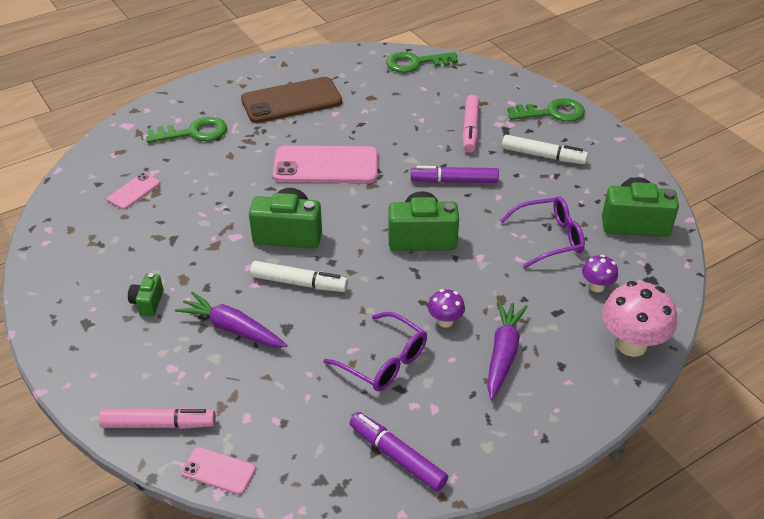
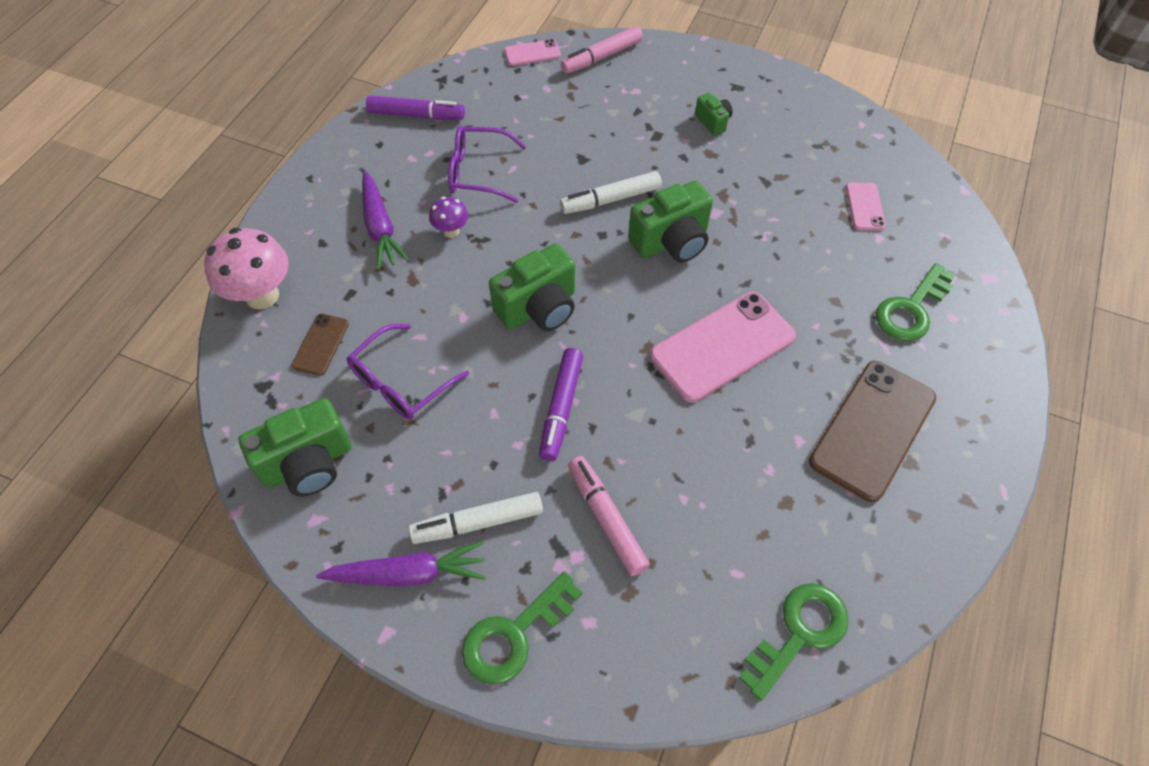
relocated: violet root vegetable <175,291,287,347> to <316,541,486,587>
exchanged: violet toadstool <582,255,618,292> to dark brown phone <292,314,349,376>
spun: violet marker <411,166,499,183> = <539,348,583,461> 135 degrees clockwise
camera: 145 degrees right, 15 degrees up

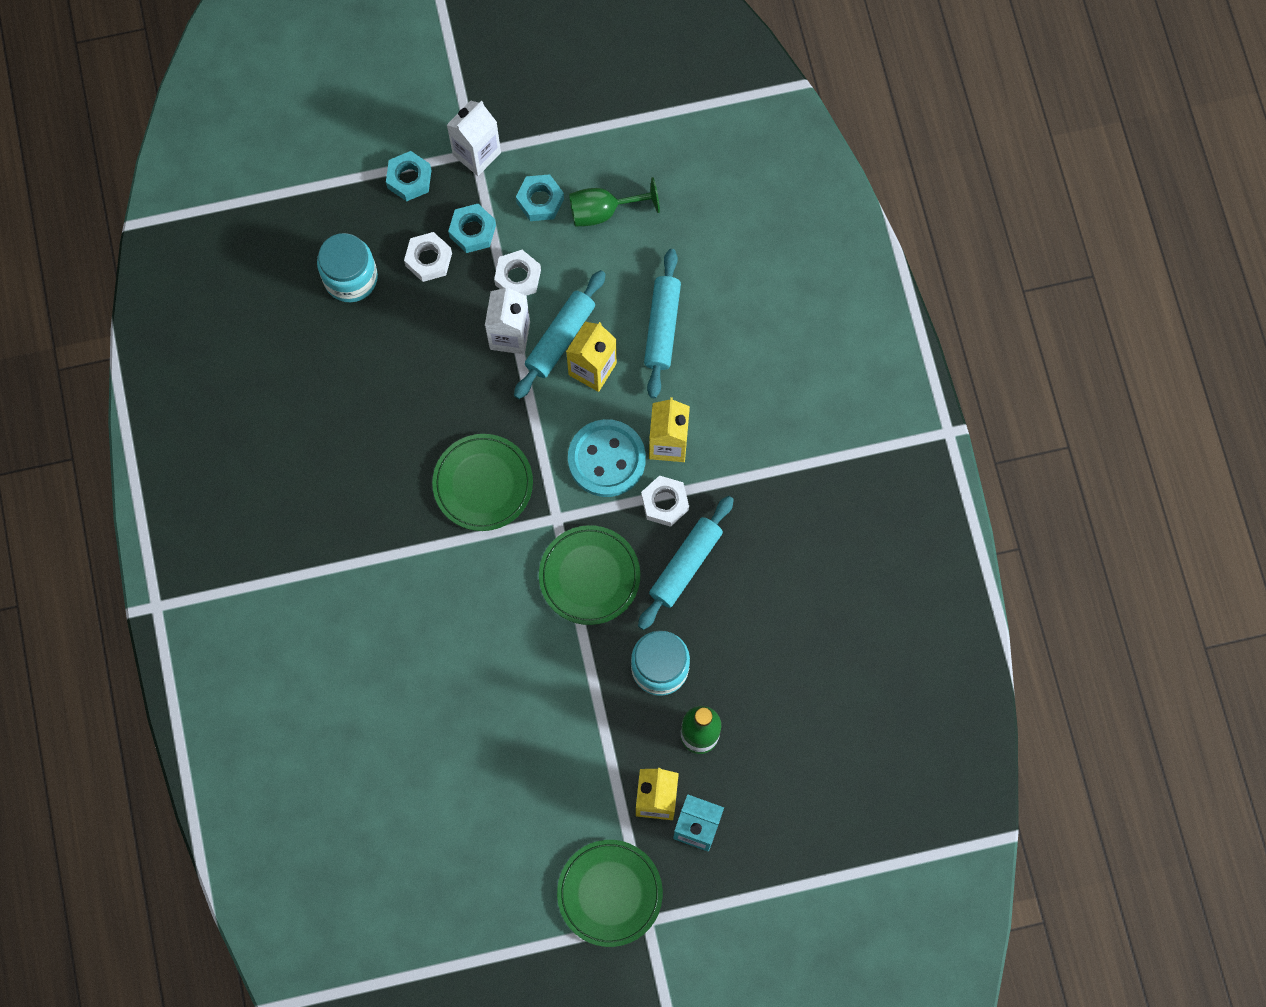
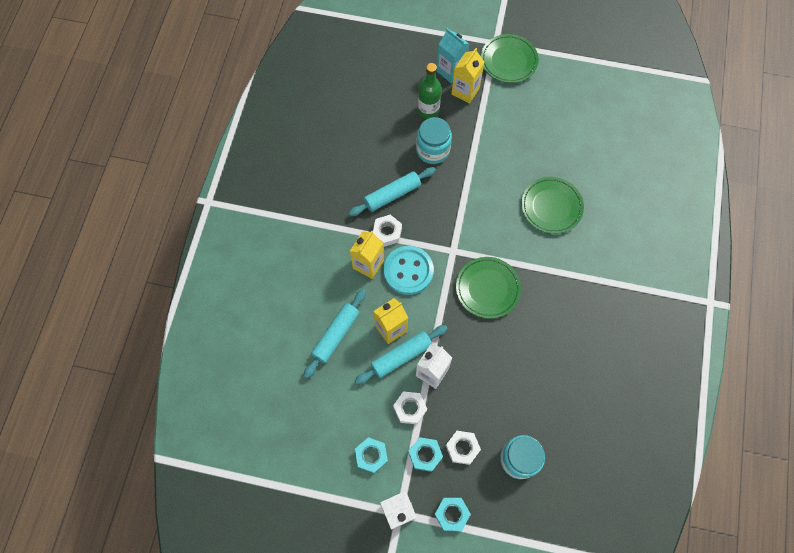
missing: leaf-green chalice <569,177,660,227>
relocated: leaf-green dinner plate <539,525,640,625> to <521,177,584,234>
camera: 155 degrees left, 5 degrees down

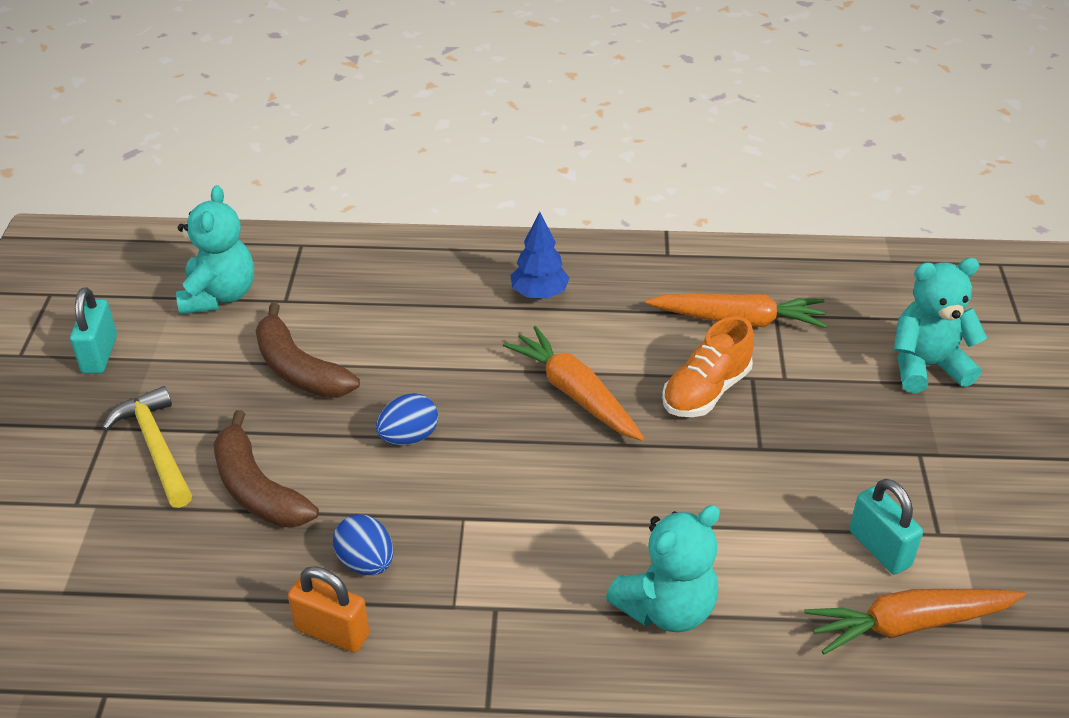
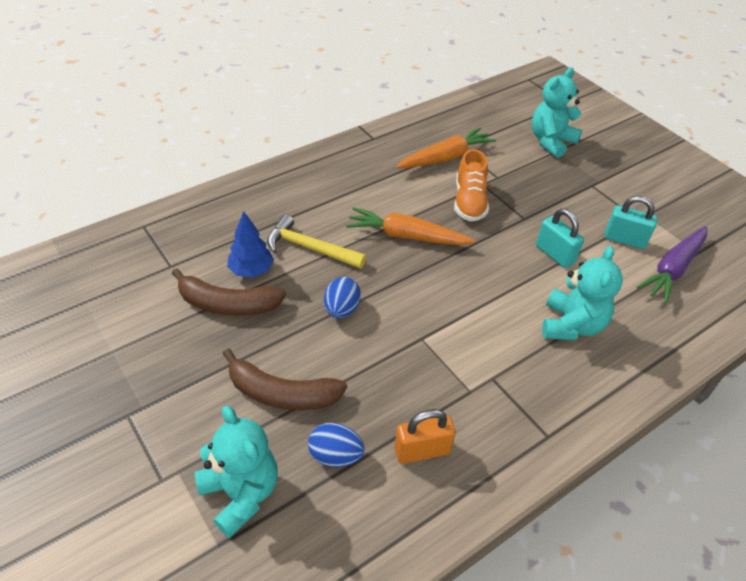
relocated: aqua teddy bear <176,185,254,315> to <195,406,278,538>; blue fir tree <510,212,570,299> to <227,211,274,277>; aqua lock <70,287,117,374> to <536,209,584,268>; golden carpenter's hammer <102,386,192,508> to <267,214,366,269>; blue egg shape <333,514,393,575> to <308,423,365,467>
colour: bright orange root vegetable <805,589,1026,654> to violet root vegetable <637,226,707,304>
camera: 40 degrees left, 5 degrees up

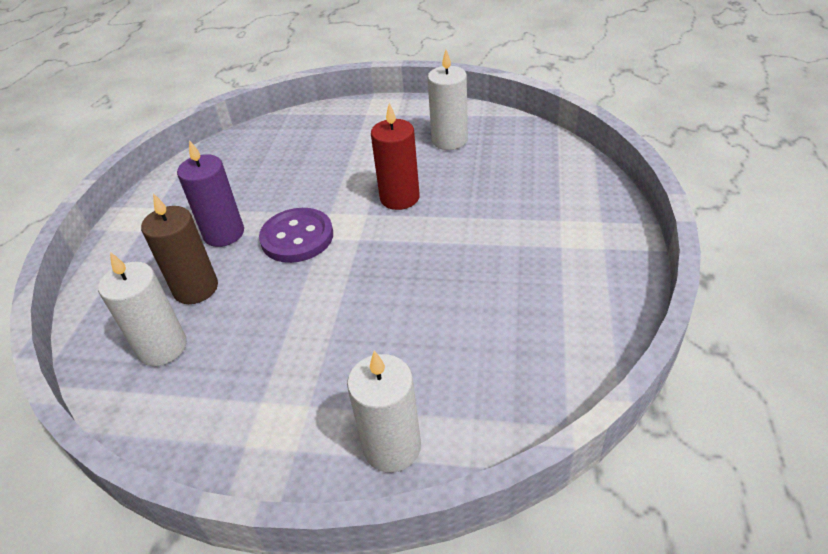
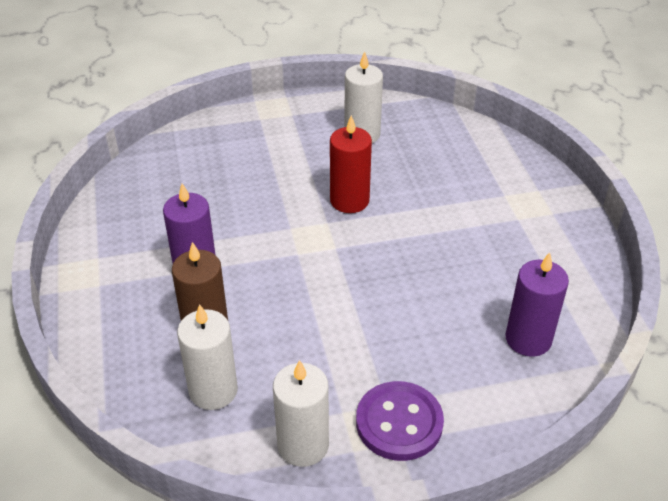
appeared: violet candle <505,252,569,357>
relocated: violet button <259,208,333,263> to <356,381,444,461>; pure white candle <347,351,421,473> to <273,360,329,467>
camera: 25 degrees left, 0 degrees up

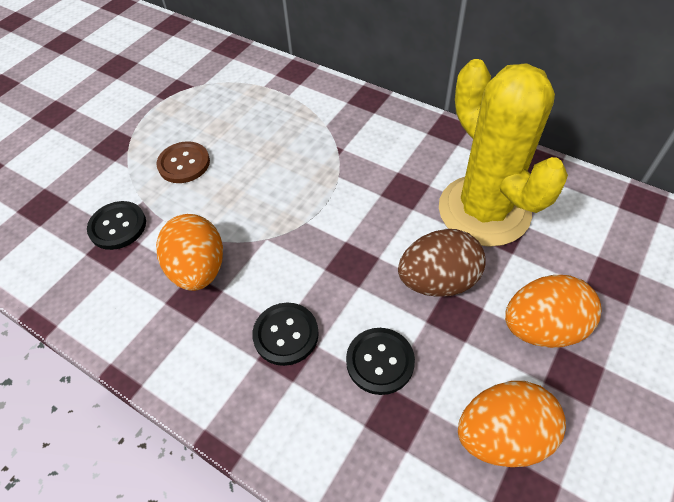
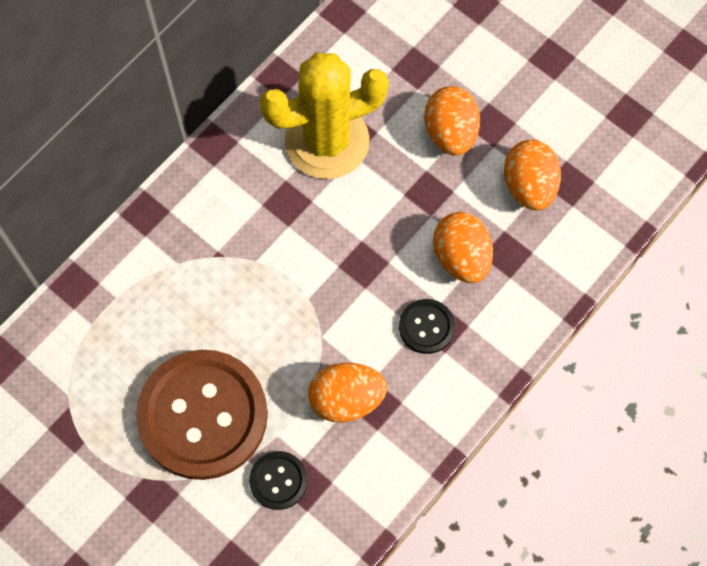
missing: dark brown egg shape <398,229,486,297>
exchanged: ebony button <346,328,415,395> to bright orange egg shape <433,212,493,283>
size: dark brown button <156,141,210,183> = <136,350,268,480> x2.27
camera: 85 degrees left, 15 degrees up

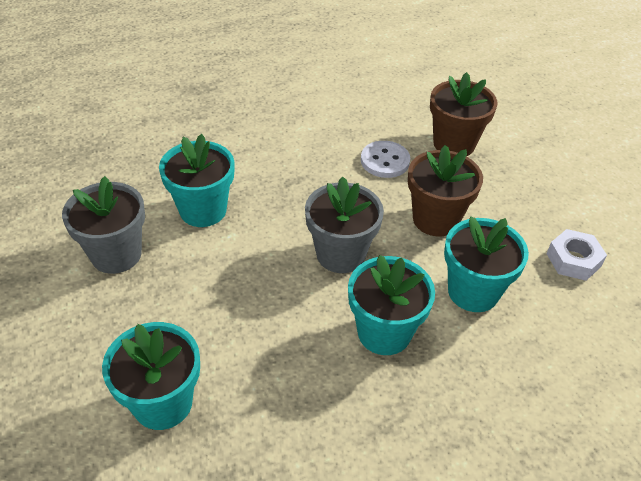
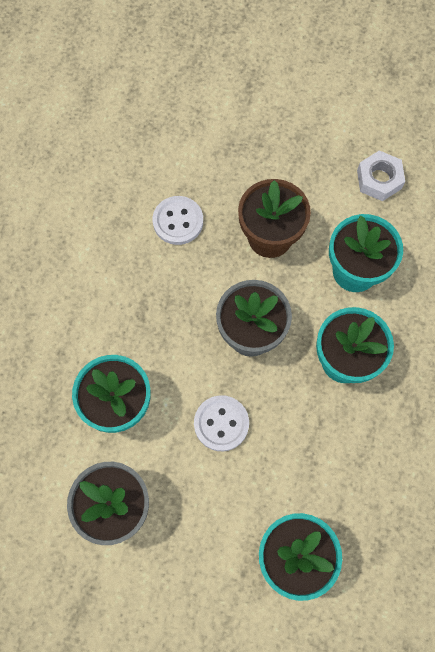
missing: dark brown potted plant <430,72,497,156>
appeared: pure white button <194,395,249,451>
camera: 50 degrees left, 25 degrees up

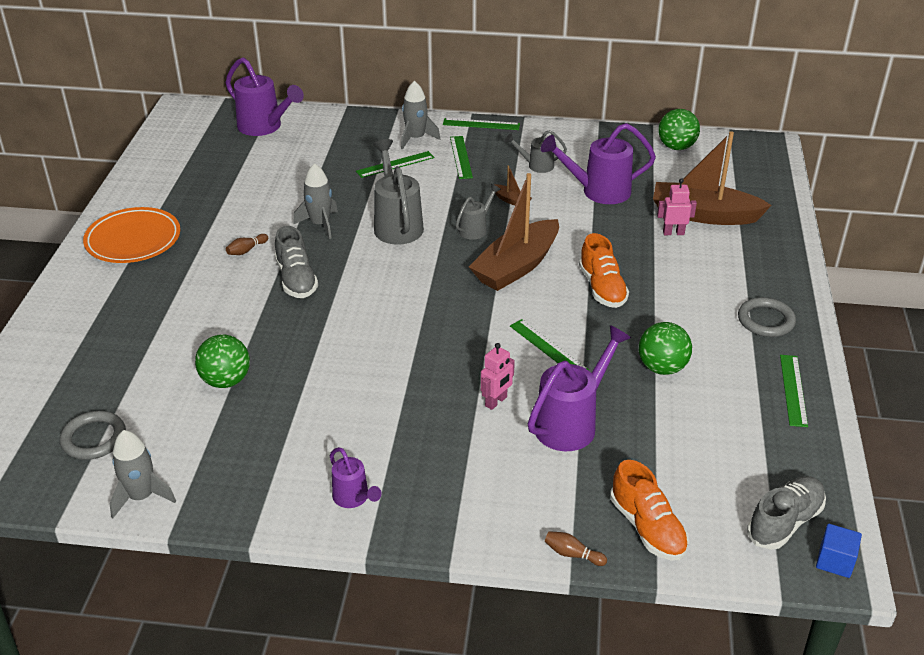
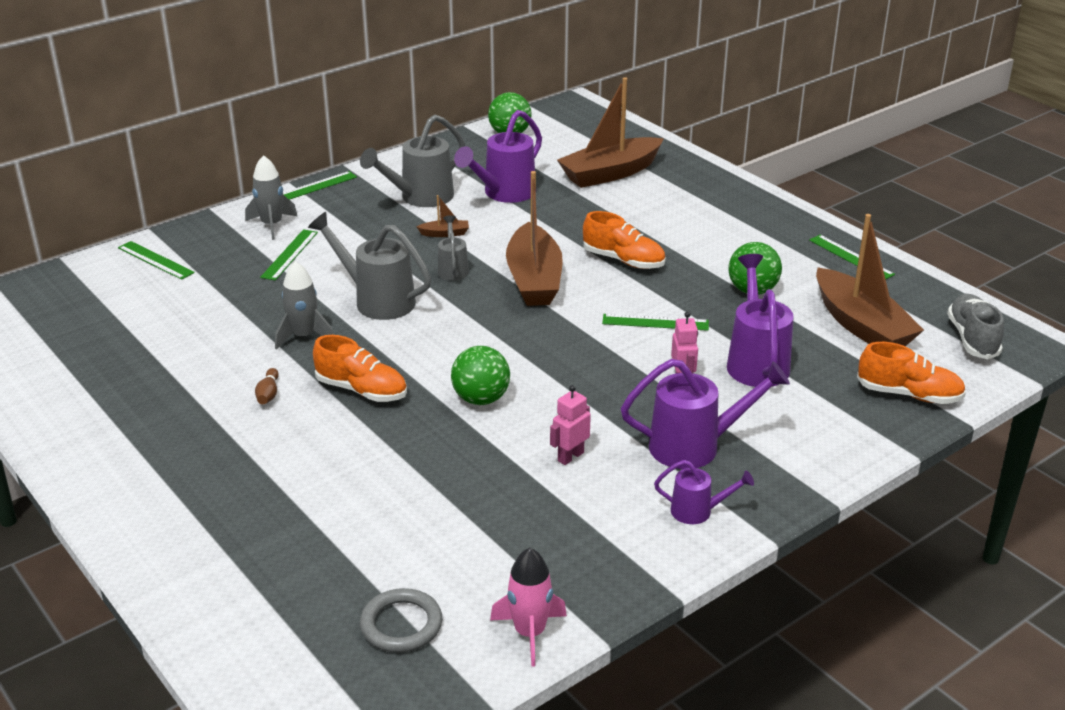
missing: bright orange dinner plate <83,207,180,263>; gray ring <738,297,796,337>; blue cube <816,524,862,578>; dark brown tenpin <545,531,607,566>
appeared: dark brown boat <816,214,924,346>
relocated: violet sprinkling can <225,57,304,136> to <621,359,790,469>; leaf-green straightedge <450,136,473,179> to <118,241,195,280>; pink toy robot <657,178,697,235> to <550,385,591,465>; leaf-green sphere <195,334,250,388> to <451,346,510,405>
colour: gray lace-up shoe <275,226,318,298> to bright orange lace-up shoe <313,335,407,402>; gray rocket <109,430,176,518> to pink rocket <490,548,567,667>
size: gray sprinkling can <505,130,567,173> = <360,115,465,207> x1.81
camera: 45 degrees left, 5 degrees down

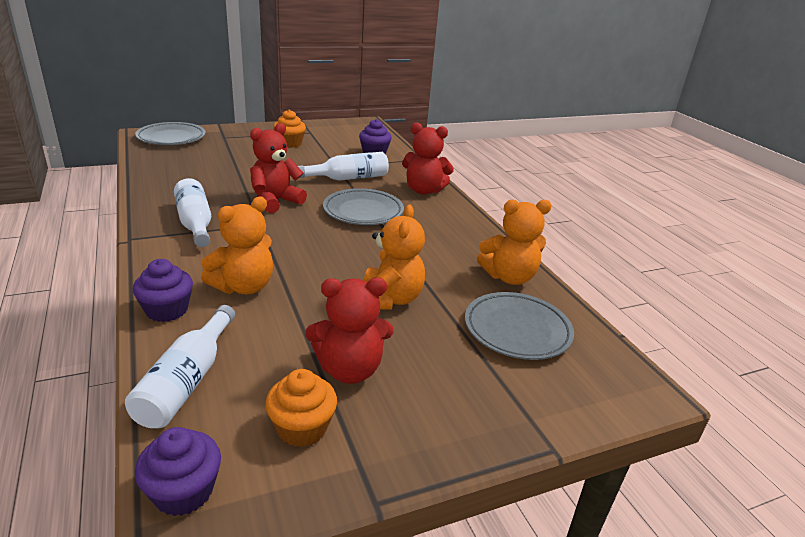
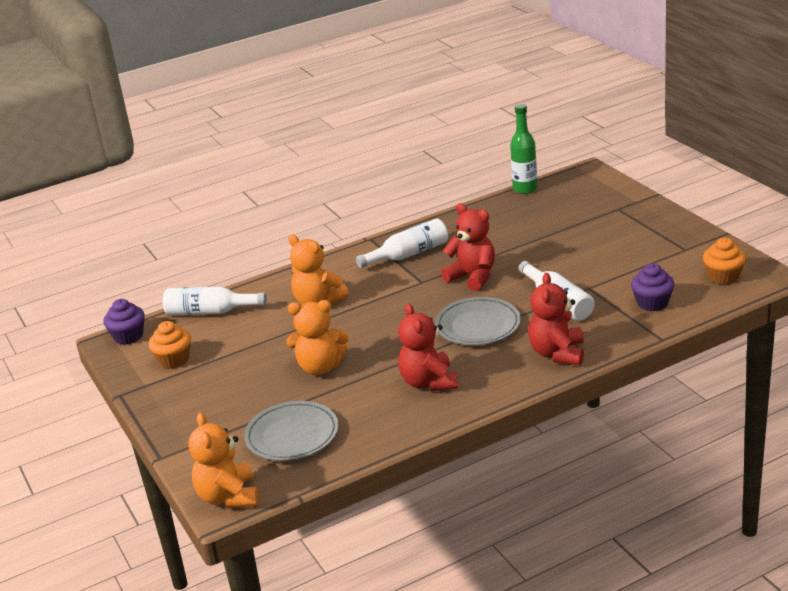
missing: gray dinner plate <135,122,206,145>; violet muffin <133,259,193,322>
appeared: leaf-green bottle <510,104,537,194>
relocated: bright orange muffin <273,110,306,148> to <703,238,746,284>; bright orange teddy bear <477,200,552,285> to <189,413,259,509>; scarlet teddy bear <305,277,393,384> to <398,303,458,391>
camera: 90 degrees right, 0 degrees up

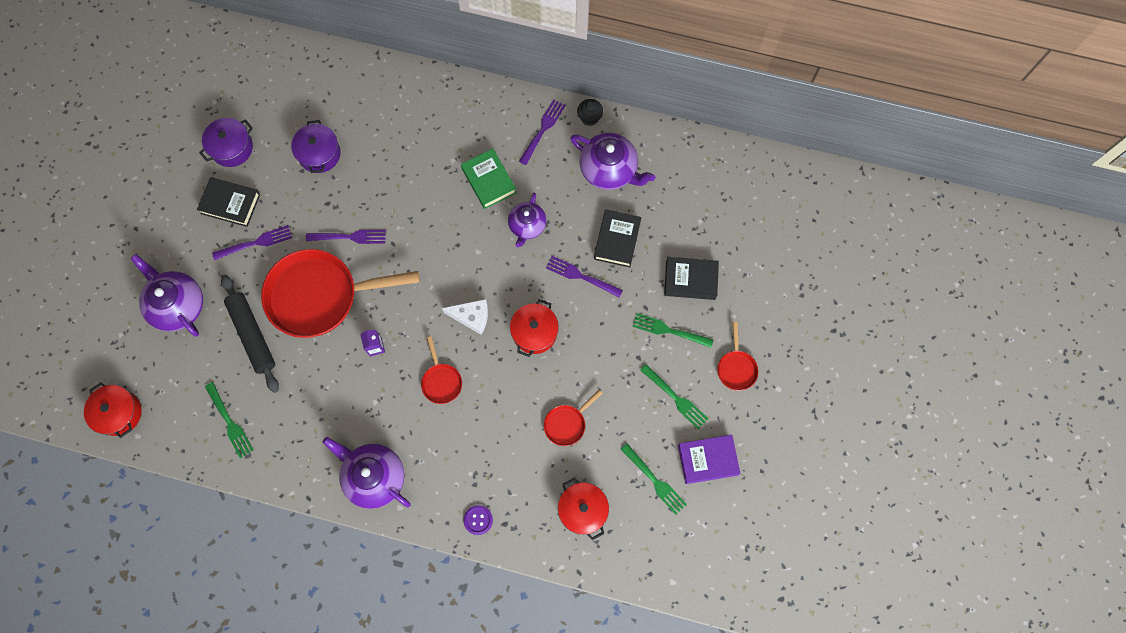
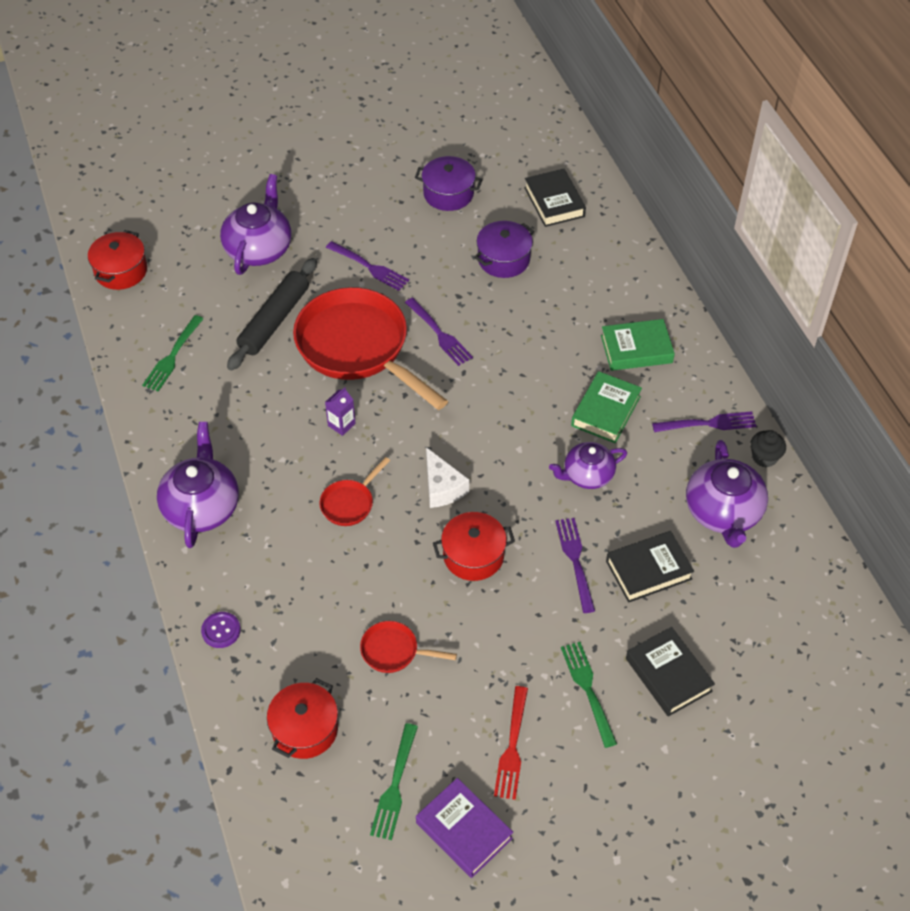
missing: scarlet frying pan <717,322,758,391>
appeared: leaf-green hardback <601,319,675,371>
relocated: ebony hardback <197,177,260,227> to <524,169,586,227>
colour: leaf-green fork <640,364,708,429> to scarlet fork <494,686,528,800>
camera: 55 degrees right, 20 degrees down

